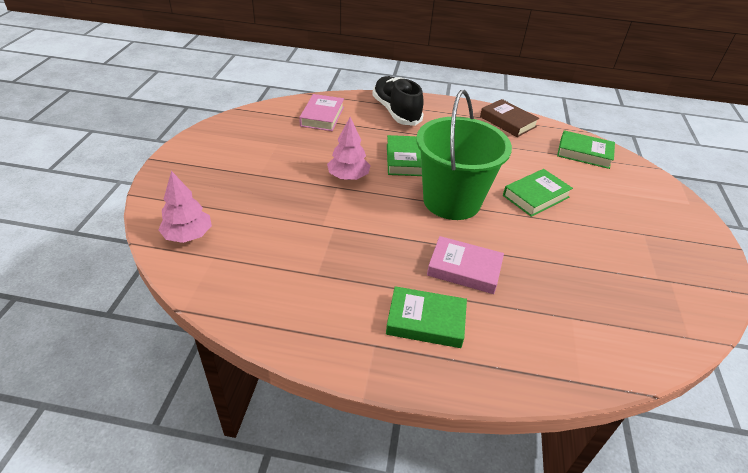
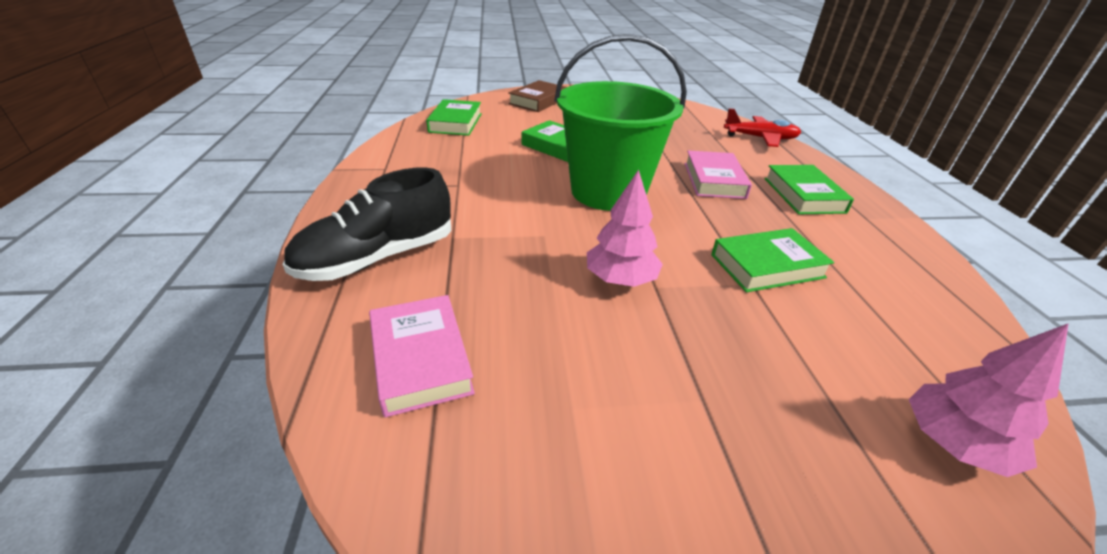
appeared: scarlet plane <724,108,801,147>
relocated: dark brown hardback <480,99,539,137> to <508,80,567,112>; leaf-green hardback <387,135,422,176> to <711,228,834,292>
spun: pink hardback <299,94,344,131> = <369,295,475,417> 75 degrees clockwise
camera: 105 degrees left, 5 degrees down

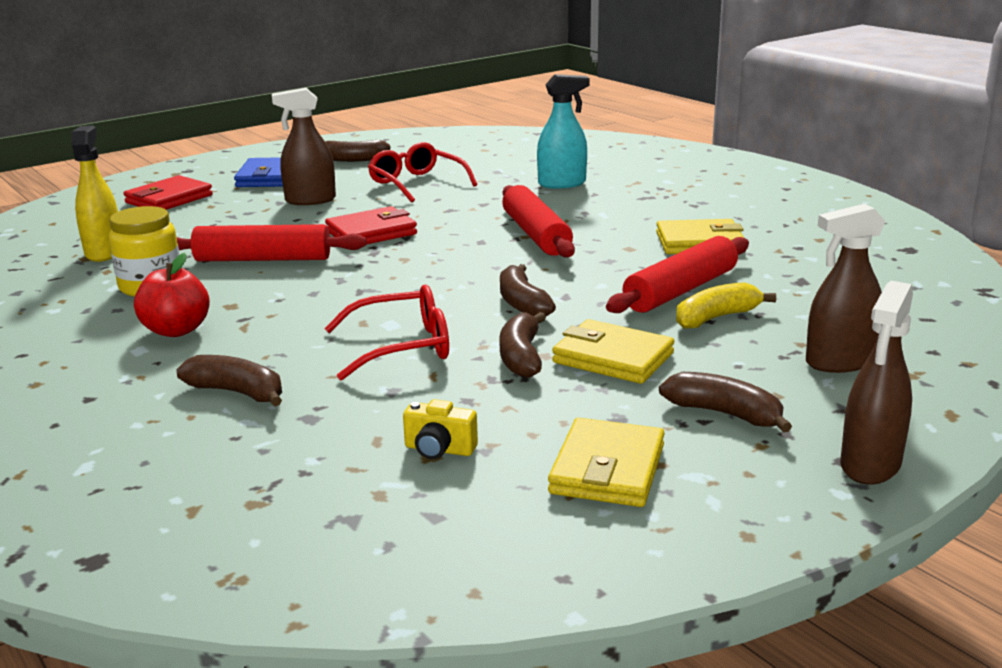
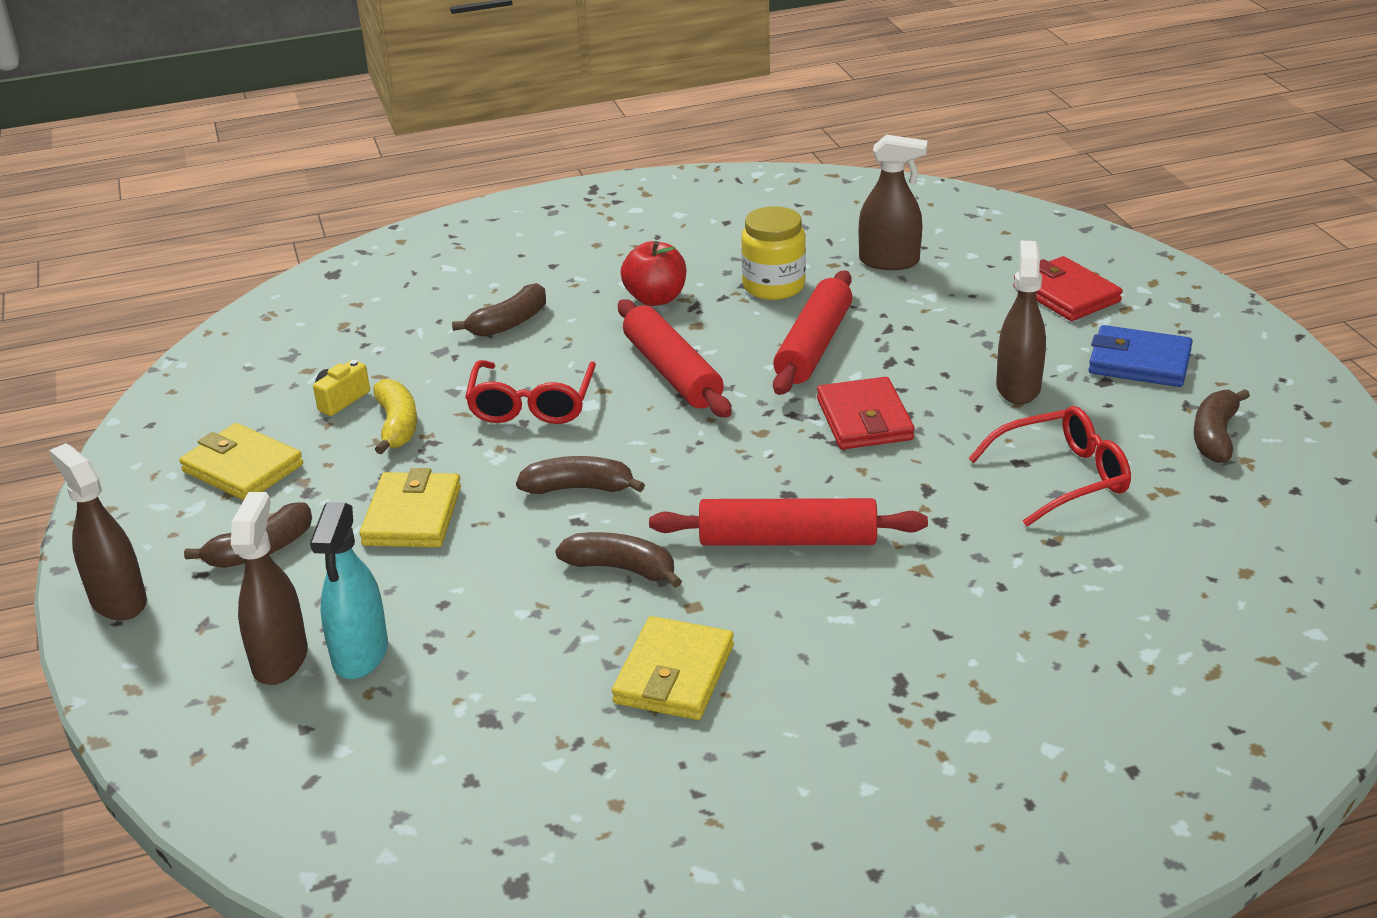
relocated: aqua spray cleaner <537,74,590,189> to <310,502,388,679>; scarlet pastry roller <606,236,749,313> to <618,299,732,418>; golden banana fruit <676,282,776,329> to <373,379,417,455>; dark brown banana fruit <499,312,546,378> to <555,532,682,588>
colour: golden spray cleaner <72,125,118,262> to dark brown spray cleaner <859,135,928,270>
spun: golden wallet <552,319,674,384> = <359,468,461,547> 45 degrees counterclockwise
camera: 110 degrees right, 10 degrees up

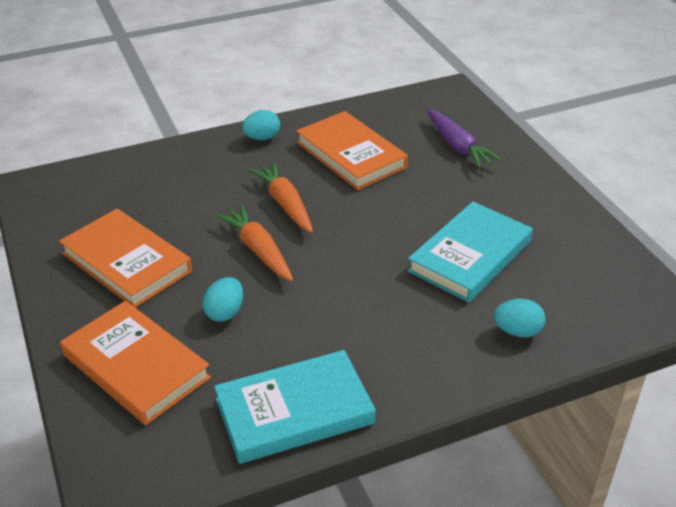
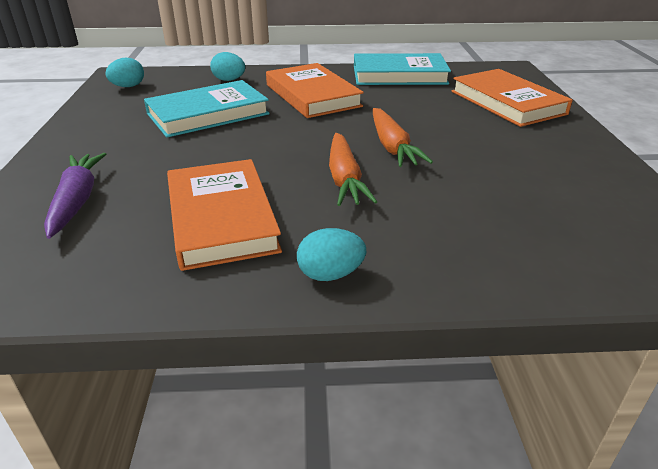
relocated: bright orange hardback <59,209,192,308> to <266,63,364,118>; aqua egg shape <202,277,243,322> to <105,57,144,87>
camera: 160 degrees left, 5 degrees down

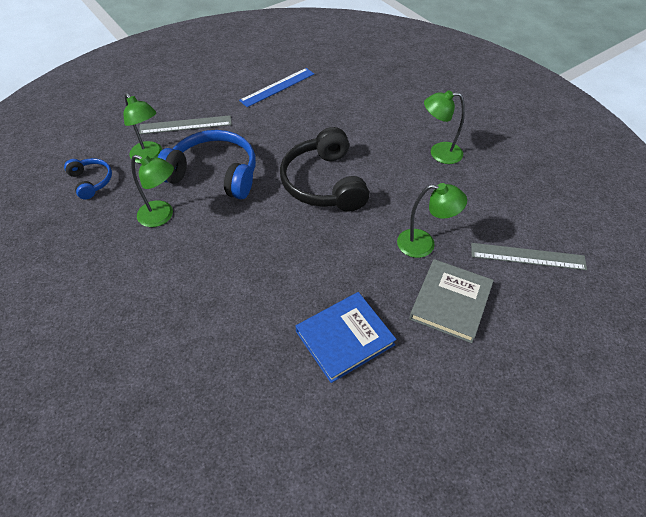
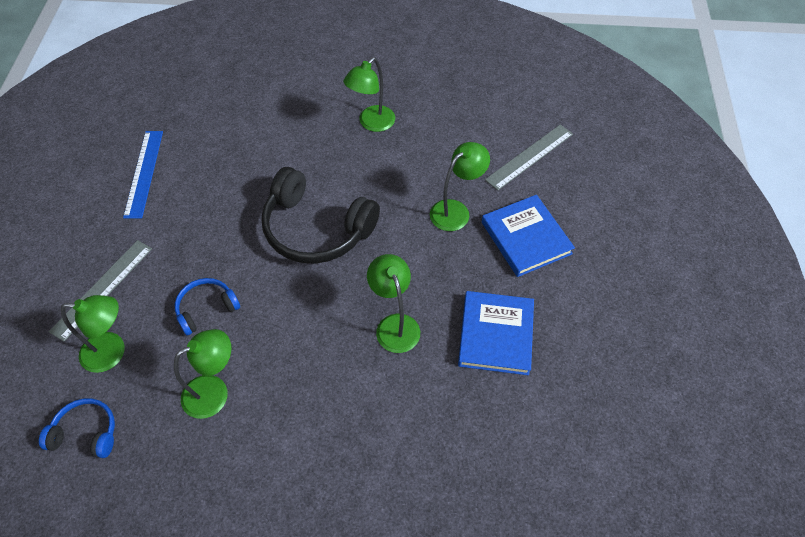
appeared: leaf-green reading lamp <367,254,420,353>
colour: gray hardback <409,259,494,343> to blue hardback <482,195,575,277>
size: blue headset <157,130,256,199> = <175,278,240,335> x0.52
camera: 50 degrees left, 5 degrees up

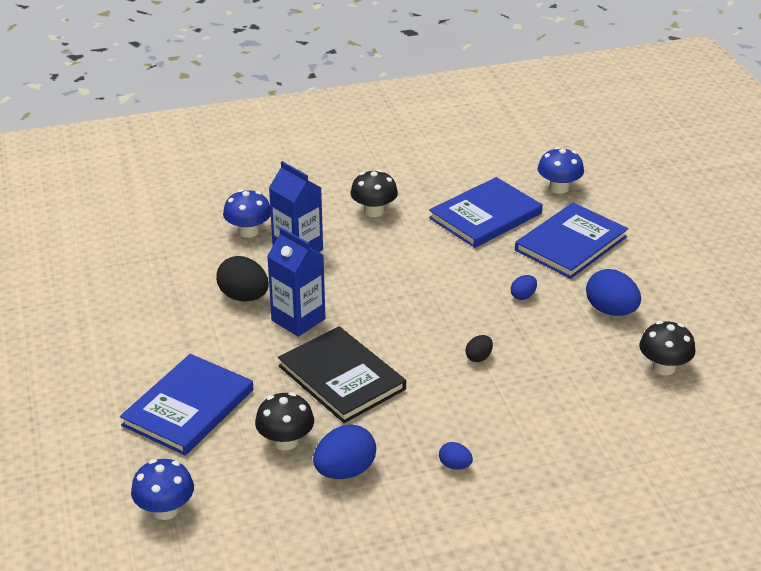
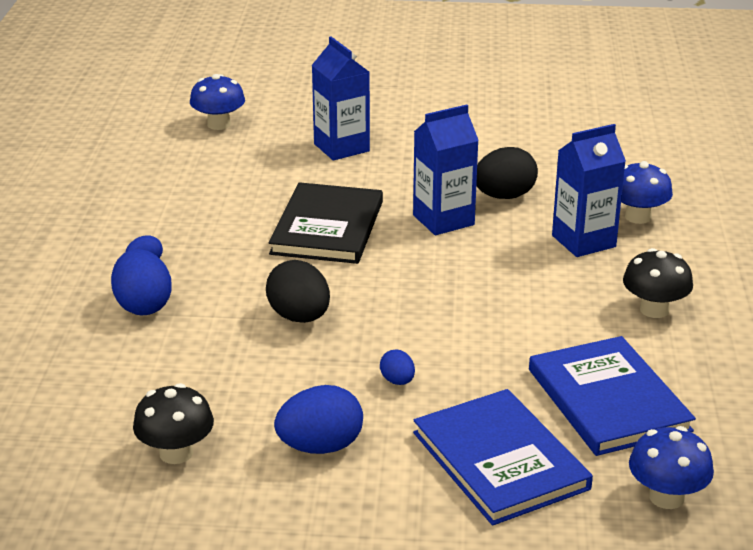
missing: ebony toadstool <255,392,314,450>
relocated: blue egg shape <313,424,376,479> to <111,249,172,316>
exchanged: blue hardback <120,354,253,456> to blue juice carton <312,37,370,161>
spun: ebony hardback <278,326,406,423> = <269,182,383,264> 60 degrees counterclockwise
size: ebony egg shape <465,335,493,362> = <266,260,330,323> x1.92
camera: 110 degrees right, 5 degrees down

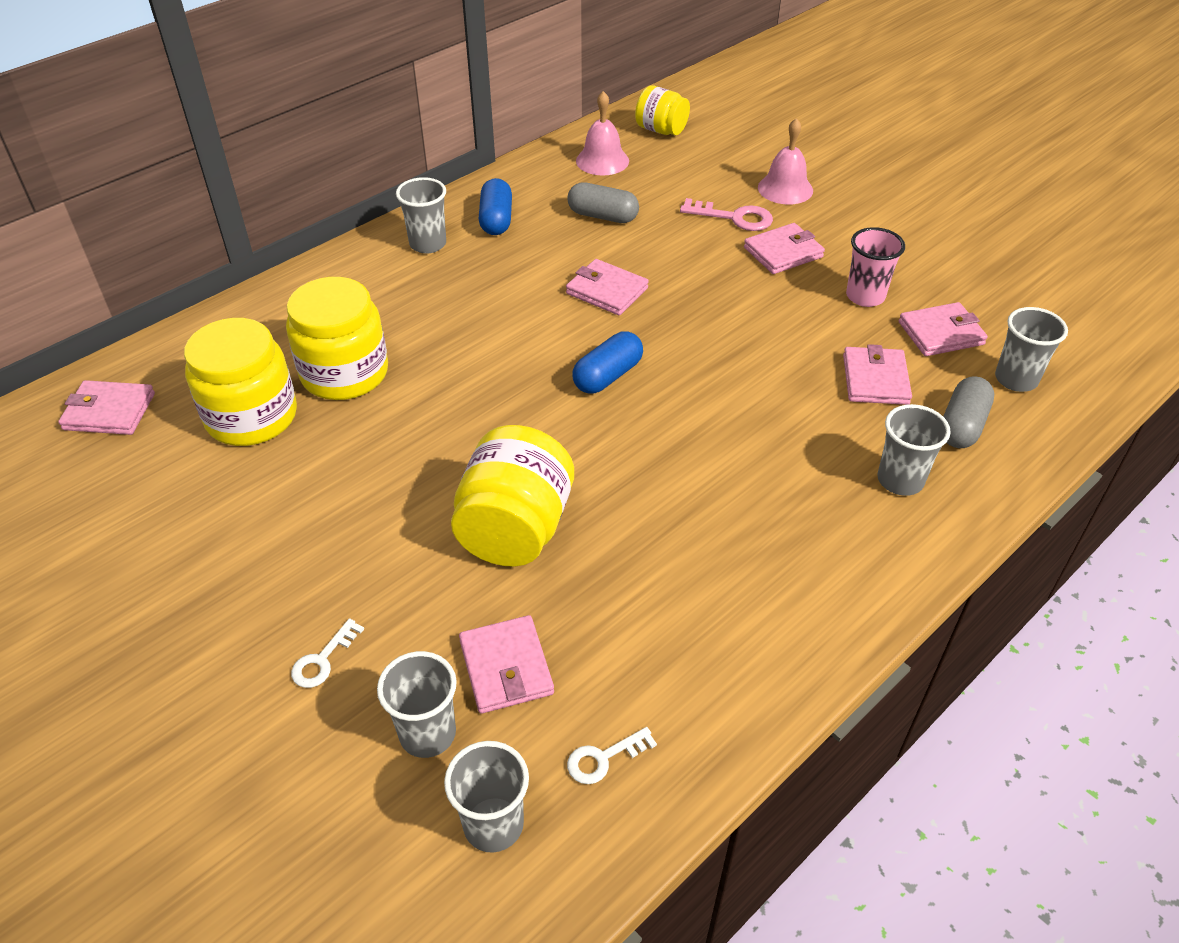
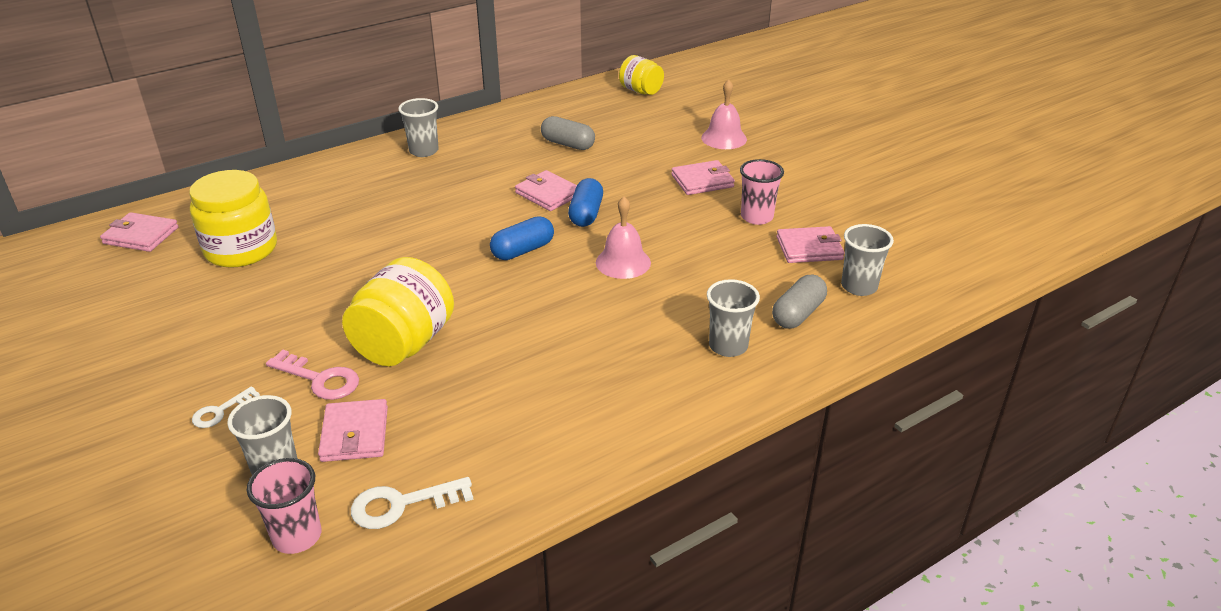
missing: golden preserve jar <286,277,388,400>; pink wallet <843,344,912,405>
relocated: pink hand bell <576,91,629,176> to <596,196,651,279>; blue capsule <479,178,512,235> to <568,178,603,227>; pink latchkey <680,198,773,231> to <266,350,359,400>
colour: gray beaker <444,741,529,853> to pink beaker <247,458,321,554>
size: pure white latchkey <567,727,657,784> = <351,477,474,529> x1.59
camera: 10 degrees right, 10 degrees down

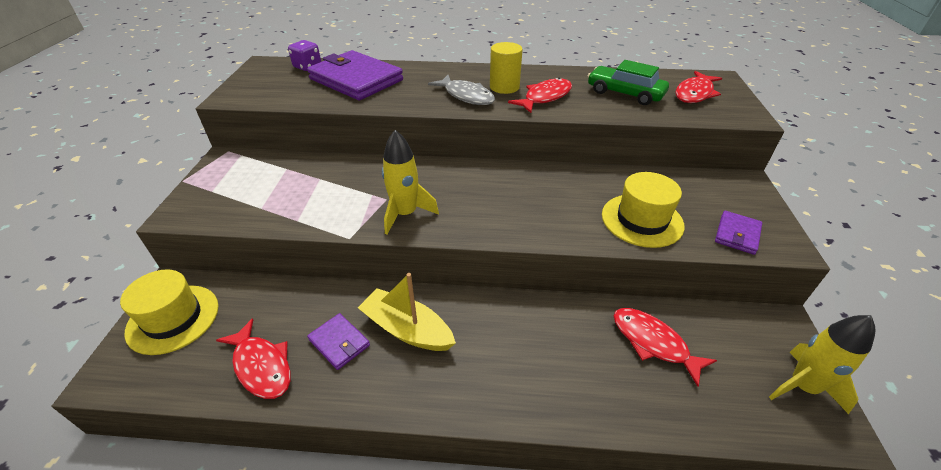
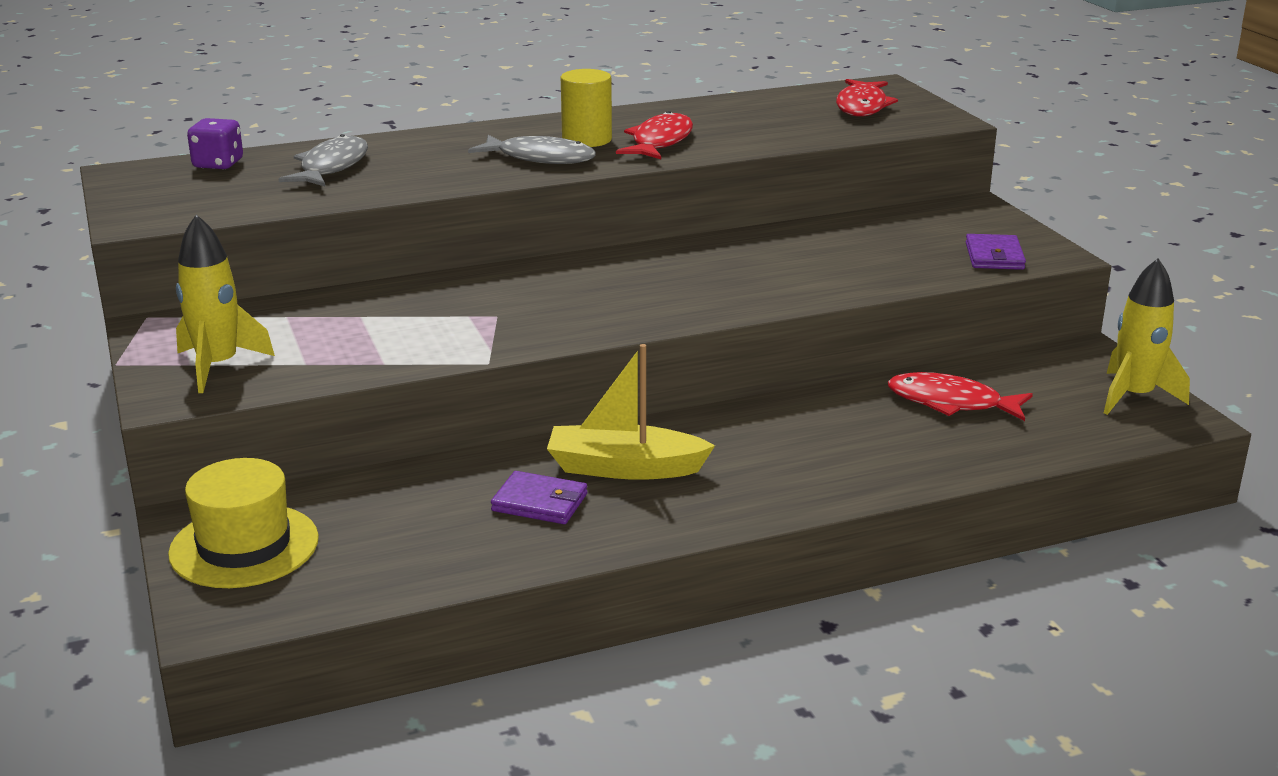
missing: leaf-green toy car <588,60,669,105>; golden tall hat <602,172,685,248>; scarlet toy fish <216,318,291,399>
relocated: golden rocket <382,130,439,234> to <176,215,275,393>
exchanged: violet wallet <307,50,403,100> to gray toy fish <278,134,368,186>
camera: 25 degrees left, 15 degrees down

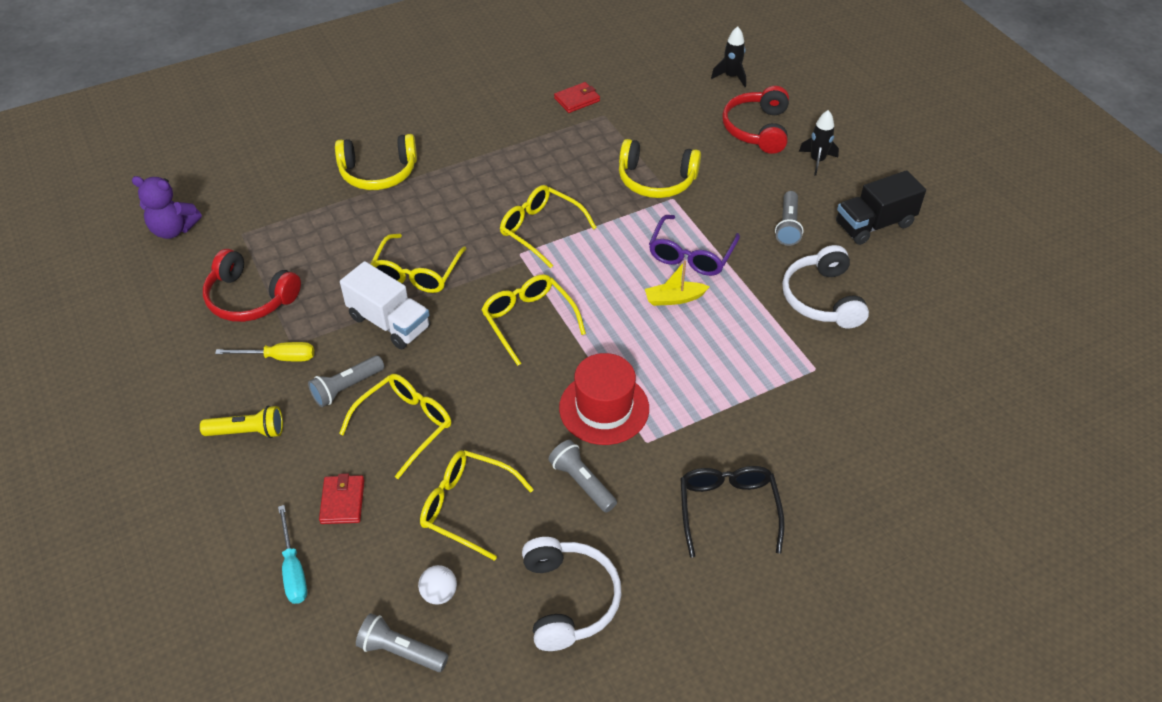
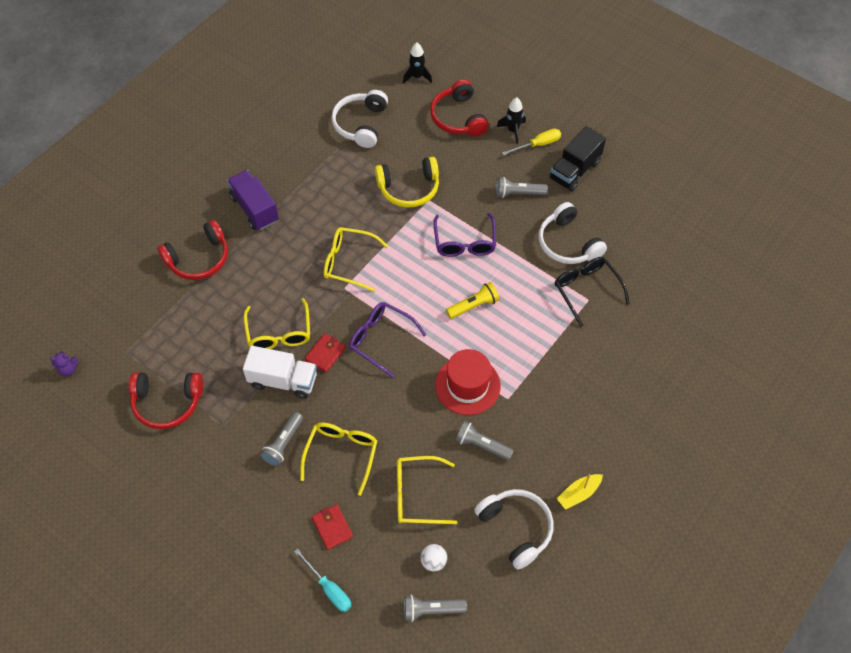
appeared: pure white headset <331,90,388,148>; violet lorry <227,170,279,230>
relocated: scarlet wallet <554,82,600,113> to <305,333,346,373>; golden boat <645,261,709,306> to <557,474,603,510>; golden screwdriver <215,342,314,362> to <502,129,561,155>; golden torch <200,406,283,438> to <446,282,499,319>; ebony spectacles <680,466,785,557> to <555,257,630,327>
colour: golden headset <335,134,417,190> to scarlet headset <157,220,228,280>; golden spectacles <481,274,586,366> to violet spectacles <349,302,426,378>
spun: gray torch <775,191,804,246> = <496,177,547,198> 105 degrees clockwise
size: violet teddy bear <132,176,202,239> = <50,351,78,377> x0.56
camera: 25 degrees left, 10 degrees up

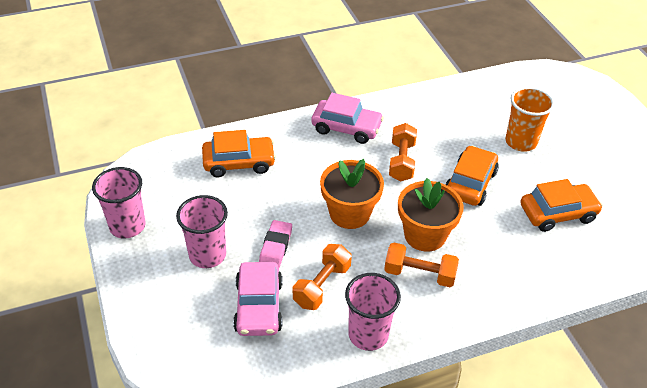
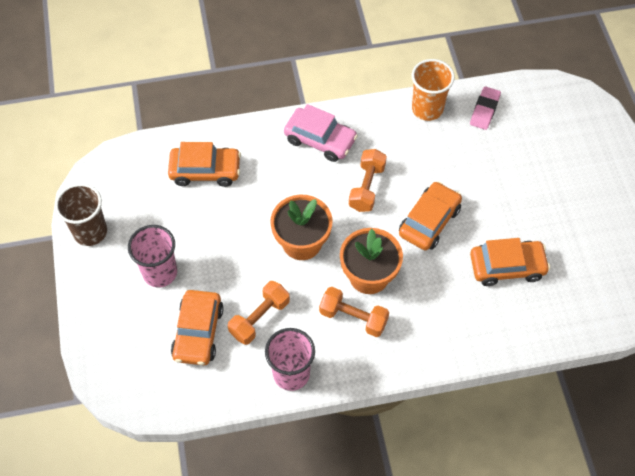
relocated: bright orange beaker <505,87,555,152> to <412,59,455,121>; pink eraser <259,220,292,267> to <470,86,501,130>
colour: pink beaker <92,167,146,239> to dark brown beaker <55,183,107,246>; pink toy car <233,262,283,336> to bright orange toy car <171,290,224,365>
camera: 10 degrees right, 15 degrees up

